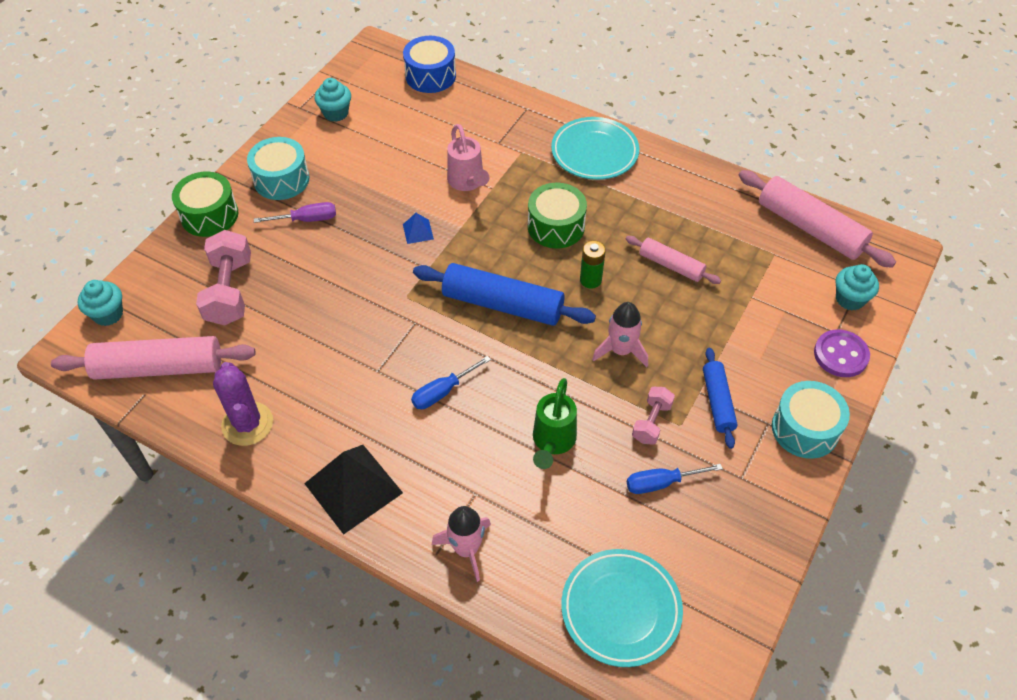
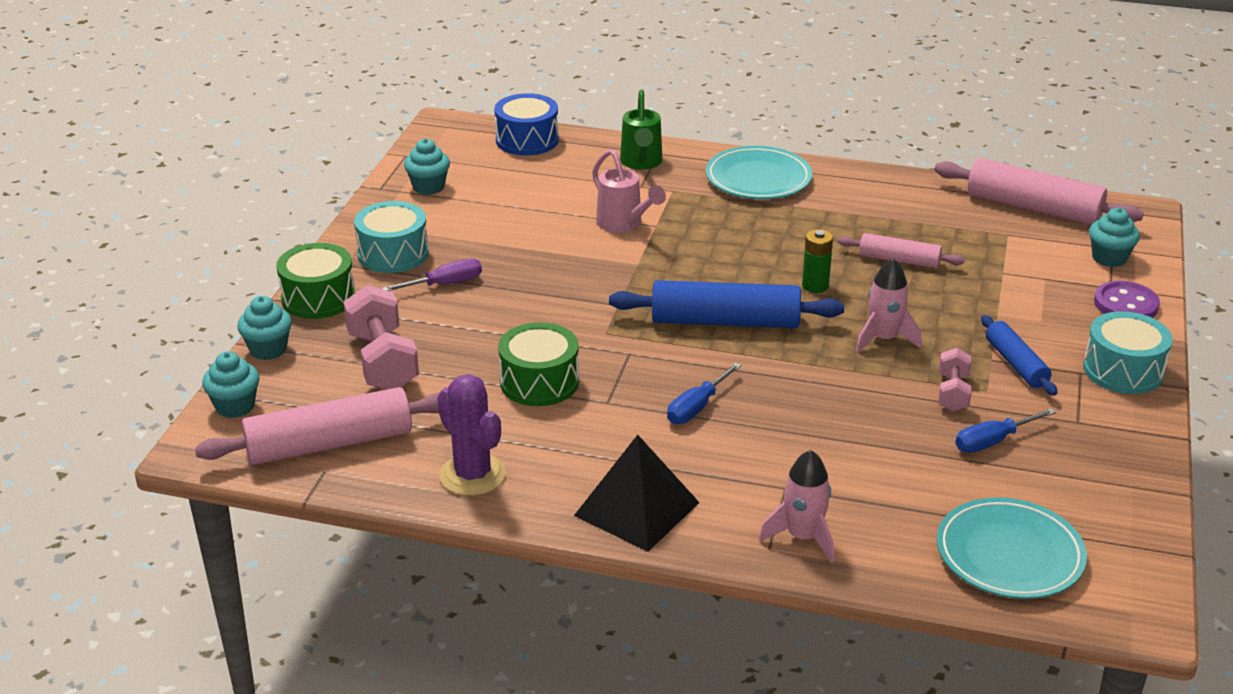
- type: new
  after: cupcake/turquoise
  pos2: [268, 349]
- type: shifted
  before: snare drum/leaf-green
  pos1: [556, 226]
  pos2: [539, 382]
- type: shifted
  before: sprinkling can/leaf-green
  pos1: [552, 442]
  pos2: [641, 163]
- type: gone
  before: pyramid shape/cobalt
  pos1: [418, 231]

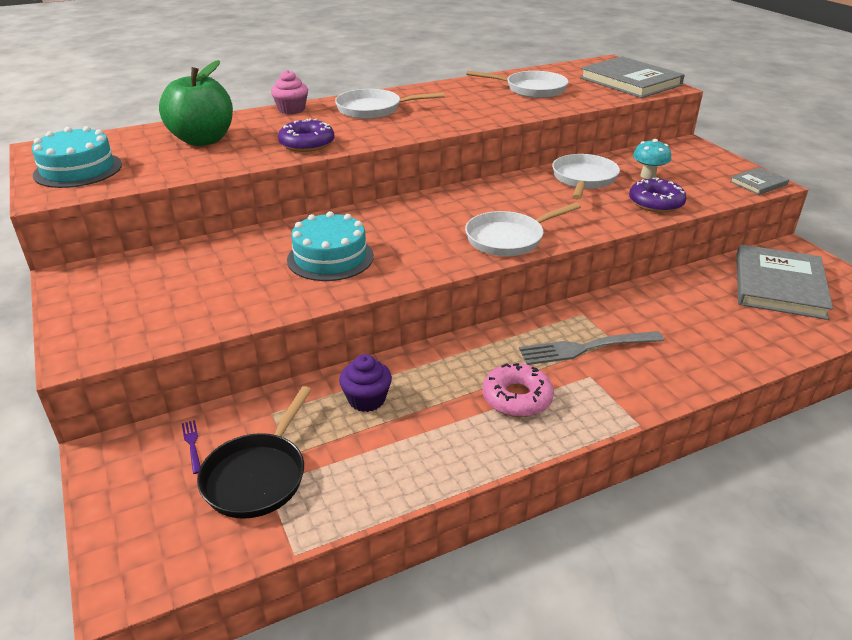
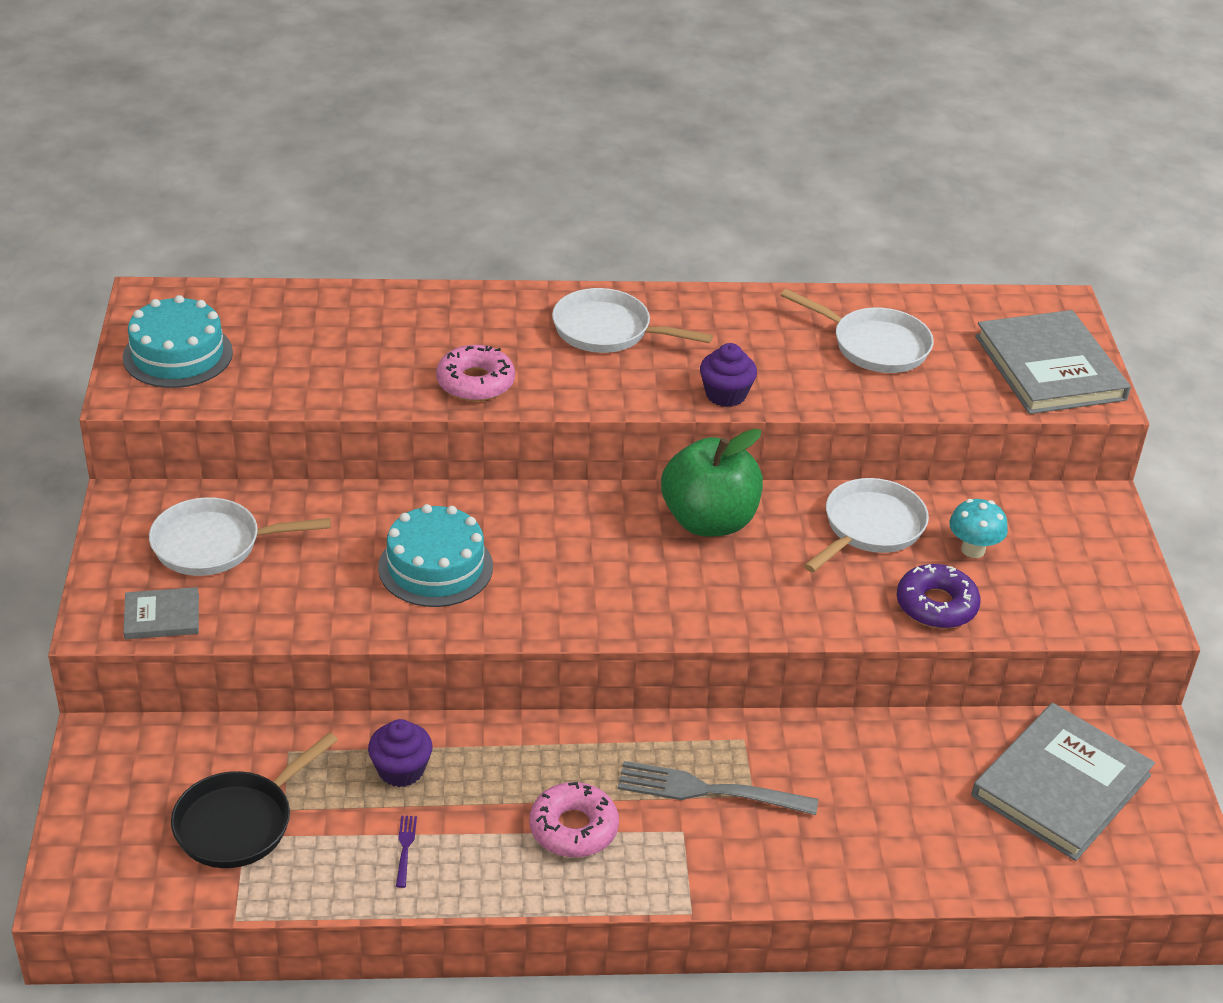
- type: shifted
  before: hardback/gray
  pos1: [758, 183]
  pos2: [162, 616]
- type: shifted
  before: pan/white
  pos1: [508, 238]
  pos2: [214, 544]
- type: shifted
  before: fork/royal purple
  pos1: [192, 444]
  pos2: [405, 848]
- type: repainted
  before: donut/royal purple
  after: donut/pink
  pos1: [307, 144]
  pos2: [475, 382]
- type: shifted
  before: apple fruit/leaf-green
  pos1: [203, 140]
  pos2: [709, 521]
- type: new
  after: cupcake/royal purple
  pos2: [725, 394]
- type: gone
  before: cupcake/pink
  pos1: [291, 110]

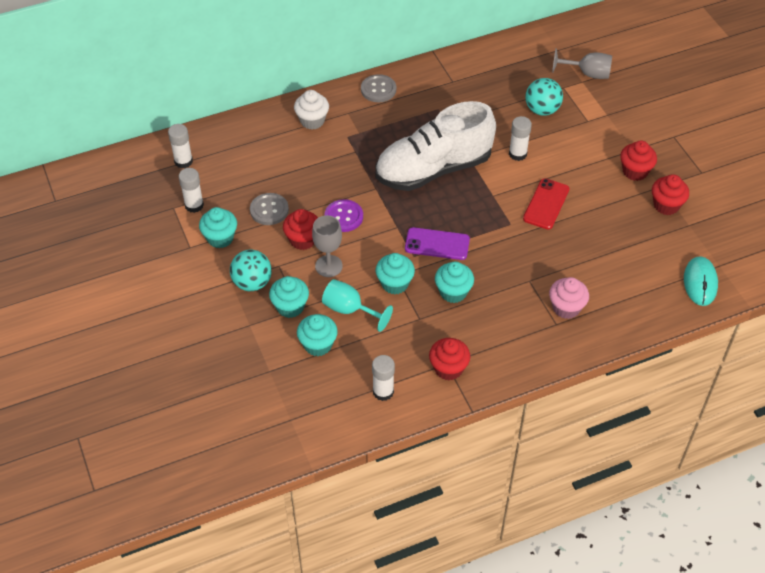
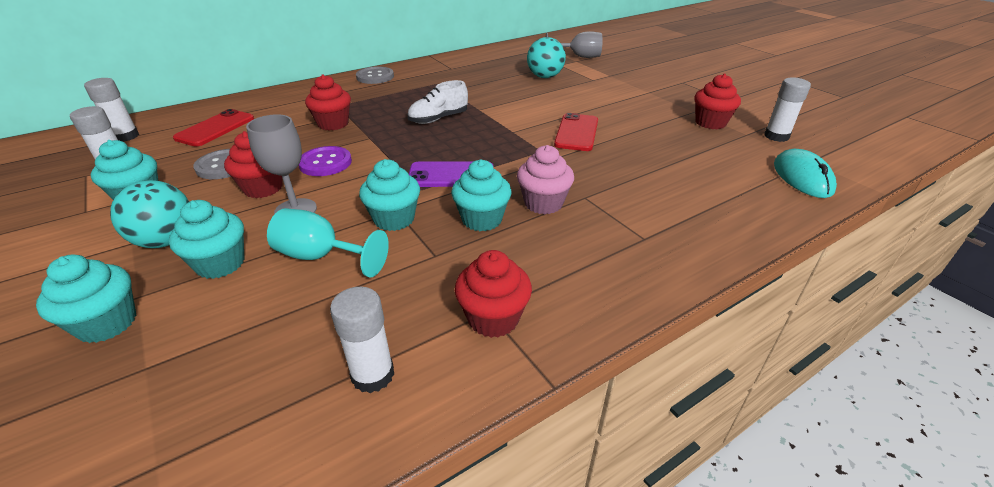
- type: shifted
  before: cupcake/turquoise
  pos1: [318, 344]
  pos2: [107, 323]
- type: new
  after: phone/scarlet
  pos2: [215, 128]
- type: shifted
  before: cupcake/scarlet
  pos1: [635, 171]
  pos2: [333, 124]
- type: scaled
  before: lace-up shoe/white
  pos1: [433, 169]
  pos2: [438, 119]
  scale: 0.45
- type: shifted
  before: cupcake/pink
  pos1: [566, 308]
  pos2: [543, 203]
- type: shifted
  before: stick of glue/white
  pos1: [517, 154]
  pos2: [776, 136]
- type: gone
  before: cupcake/white
  pos1: [312, 121]

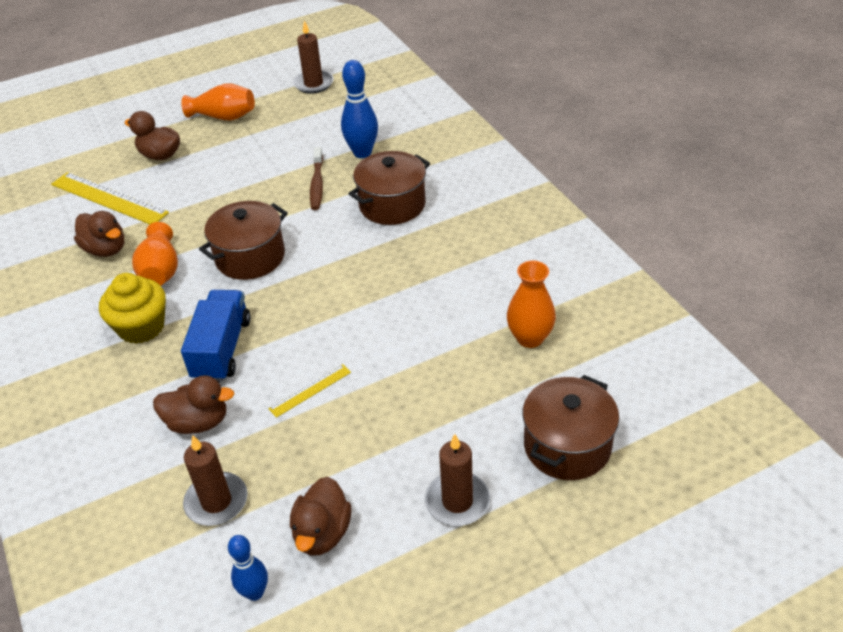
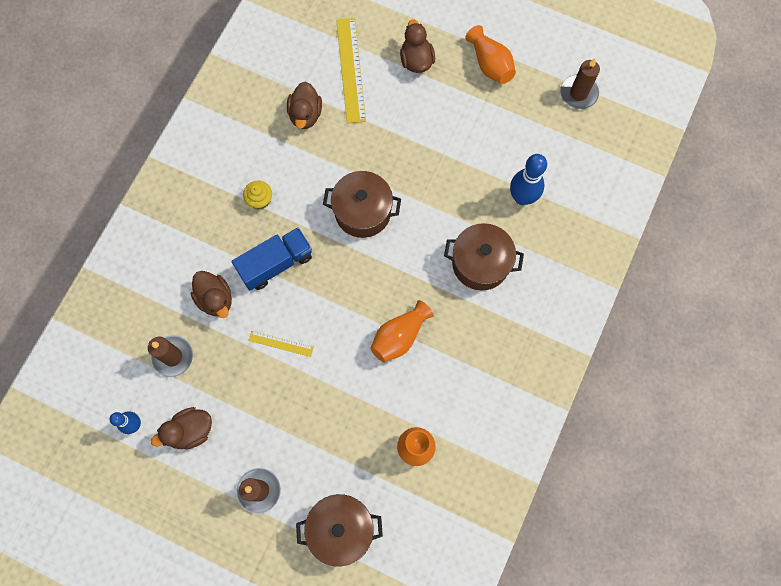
- type: scaled
  before: cupcake/golden
  pos1: [141, 327]
  pos2: [260, 200]
  scale: 0.59
- type: shifted
  before: vase/bright orange
  pos1: [160, 271]
  pos2: [399, 336]
- type: gone
  before: dental brush/russet
  pos1: [317, 184]

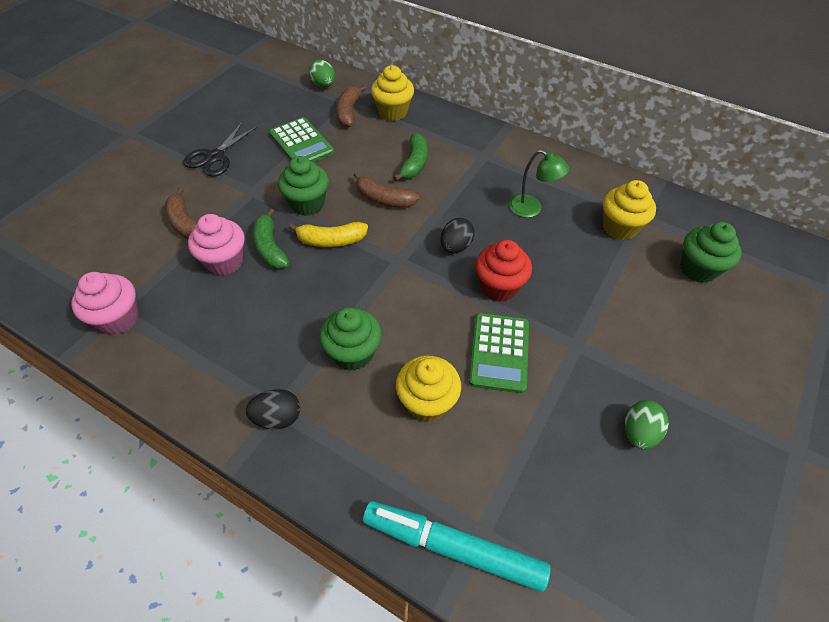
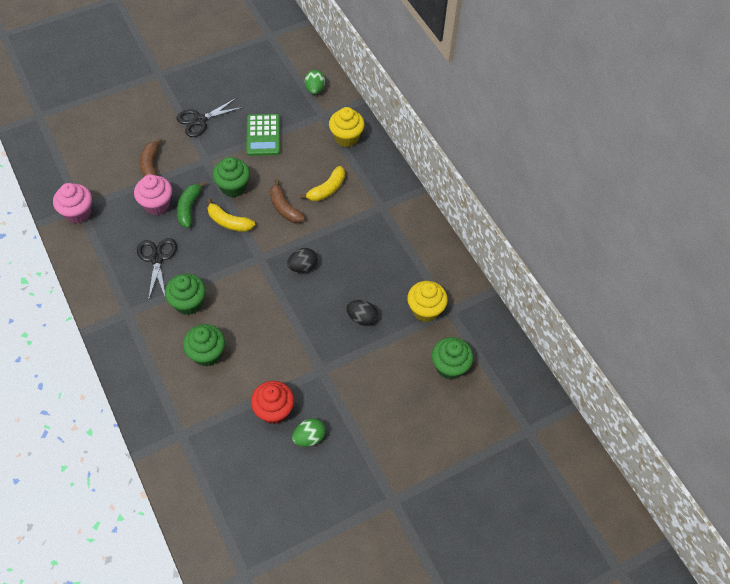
- type: new
  after: pair of scissors/black
  pos2: [157, 259]
- type: repainted
  before: cupcake/golden
  after: cupcake/leaf-green
  pos1: [427, 402]
  pos2: [207, 354]
- type: shifted
  before: cupcake/scarlet
  pos1: [499, 287]
  pos2: [274, 411]
- type: repainted
  before: banana fruit/leaf-green
  after: banana fruit/golden
  pos1: [414, 163]
  pos2: [327, 189]
- type: shifted
  before: egg shape/black
  pos1: [277, 417]
  pos2: [362, 318]
- type: gone
  before: banana fruit/russet
  pos1: [349, 112]
- type: gone
  before: marker/turquoise
  pos1: [453, 548]
- type: gone
  before: adding machine/leaf-green
  pos1: [499, 352]
- type: gone
  before: reading lamp/leaf-green
  pos1: [531, 209]

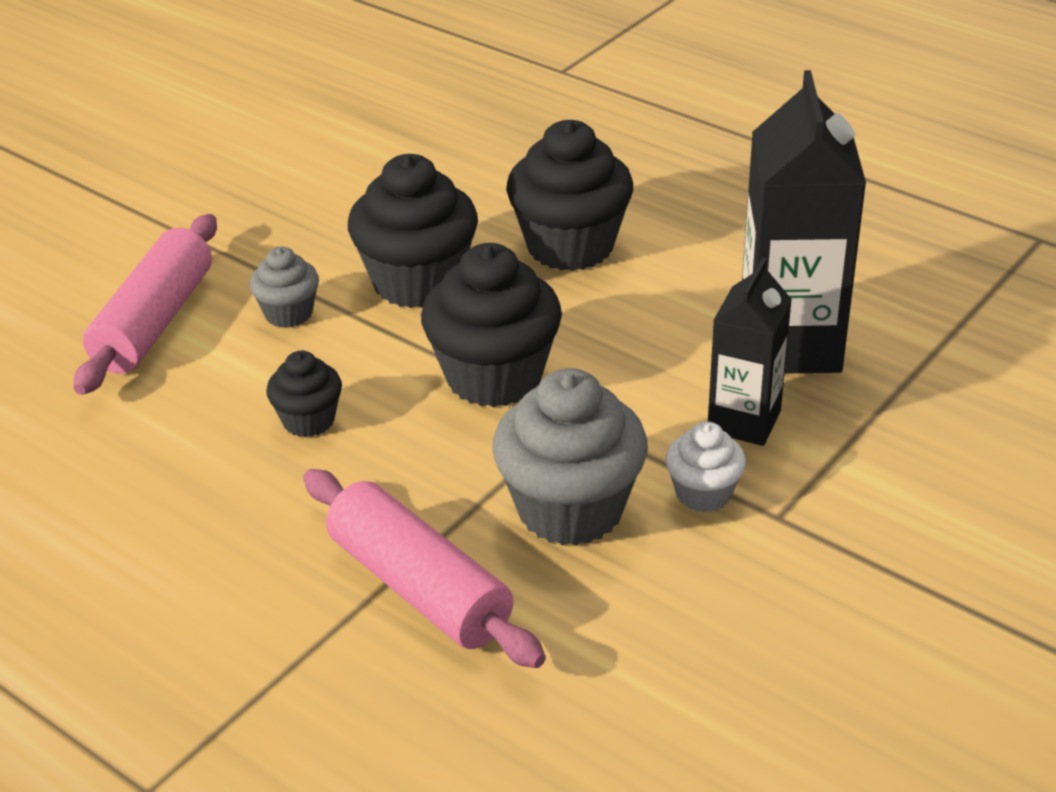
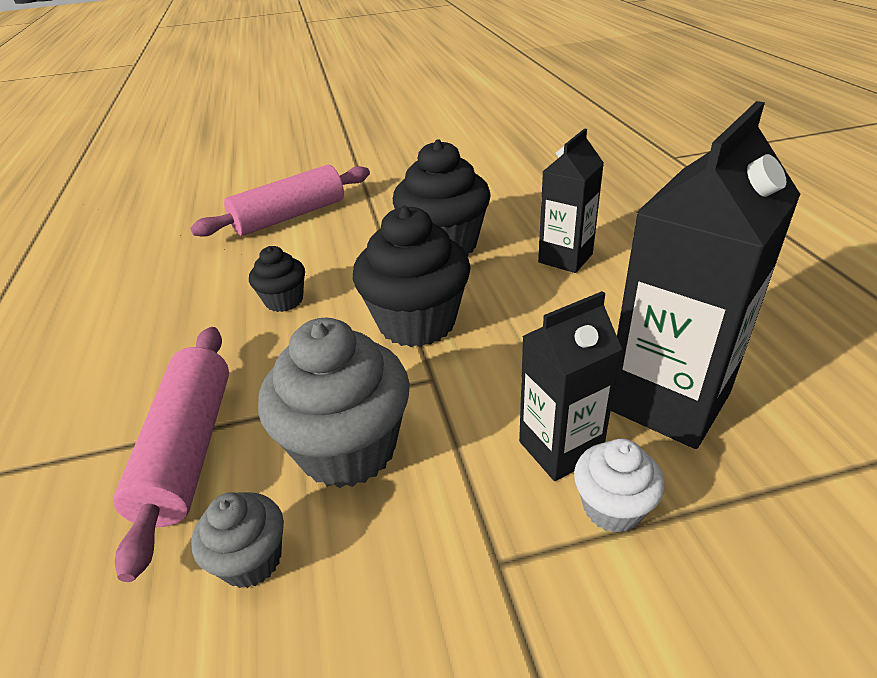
- type: shifted
  before: cupcake/gray
  pos1: [288, 313]
  pos2: [251, 560]
- type: swapped
  before: cupcake/black
  after: carton/black
  pos1: [570, 246]
  pos2: [565, 258]
- type: shifted
  before: cupcake/white
  pos1: [703, 494]
  pos2: [612, 507]

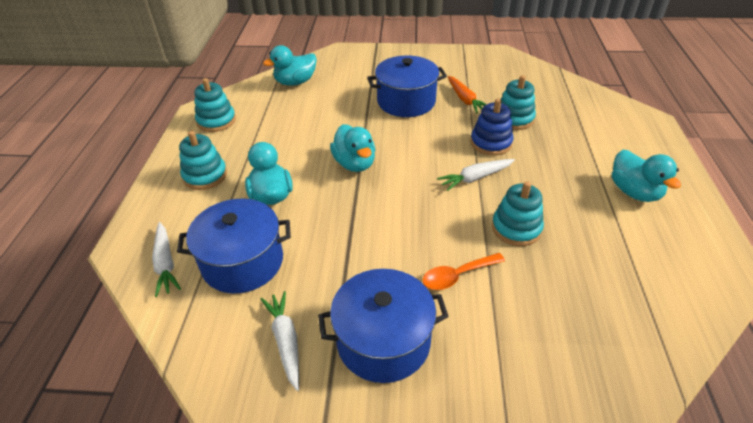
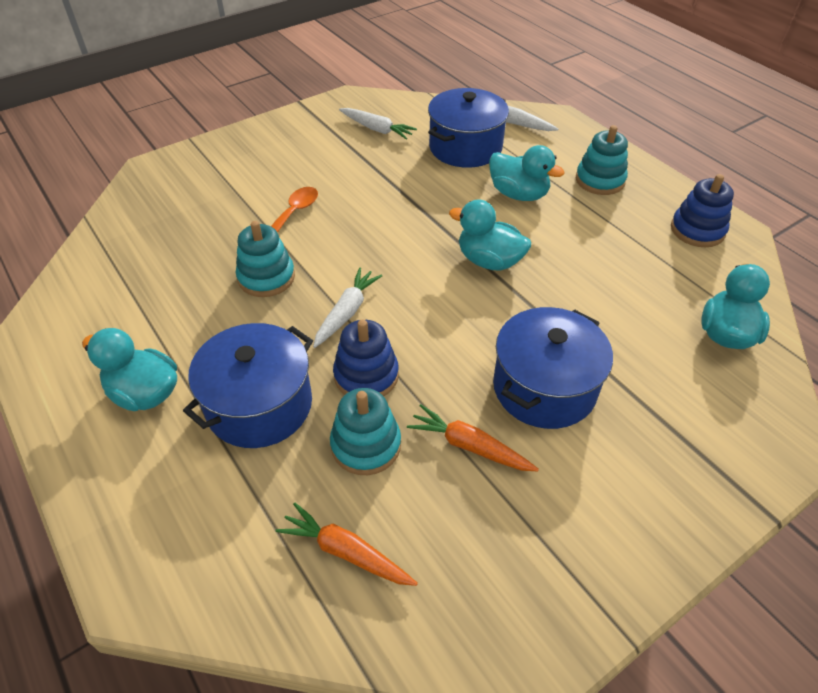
- type: shifted
  before: pot/cobalt
  pos1: [383, 341]
  pos2: [259, 405]
- type: new
  after: root vegetable/bright orange
  pos2: [346, 552]
- type: repainted
  before: stacking rings/turquoise
  after: stacking rings/cobalt
  pos1: [216, 121]
  pos2: [697, 230]

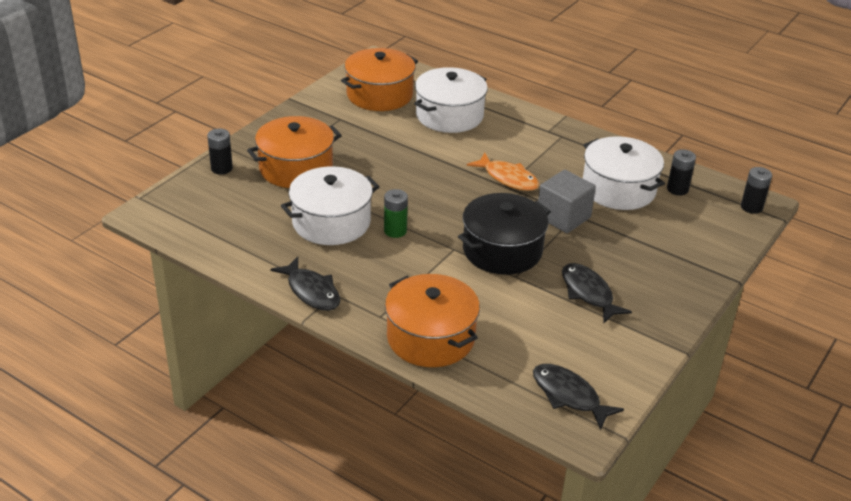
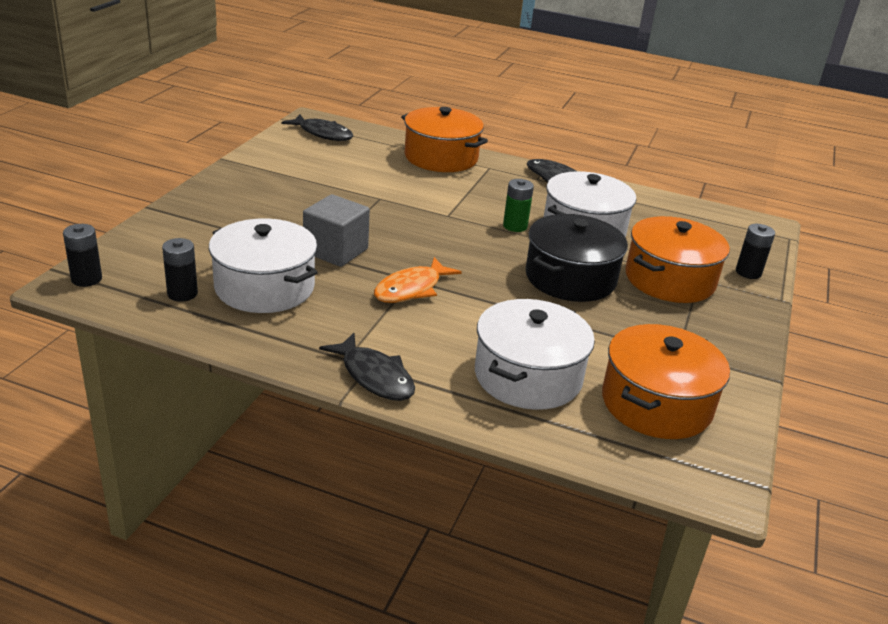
- type: shifted
  before: fish figure/black
  pos1: [588, 293]
  pos2: [374, 376]
- type: rotated
  before: fish figure/bright orange
  pos1: [508, 178]
  pos2: [411, 289]
  turn: -75
- type: shifted
  before: pot/black
  pos1: [502, 250]
  pos2: [570, 278]

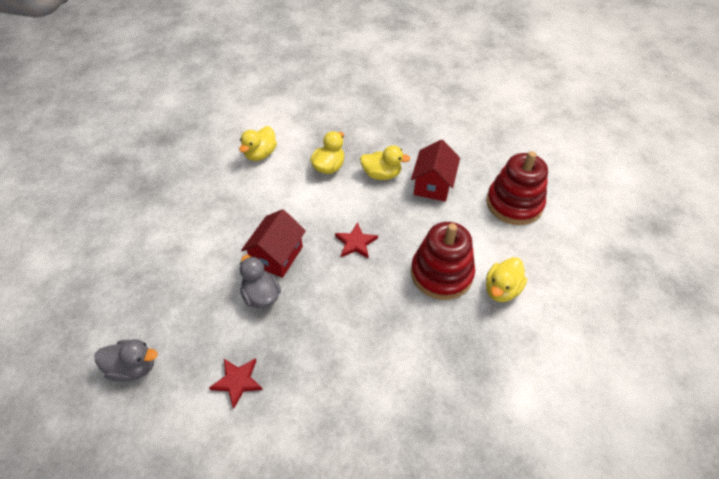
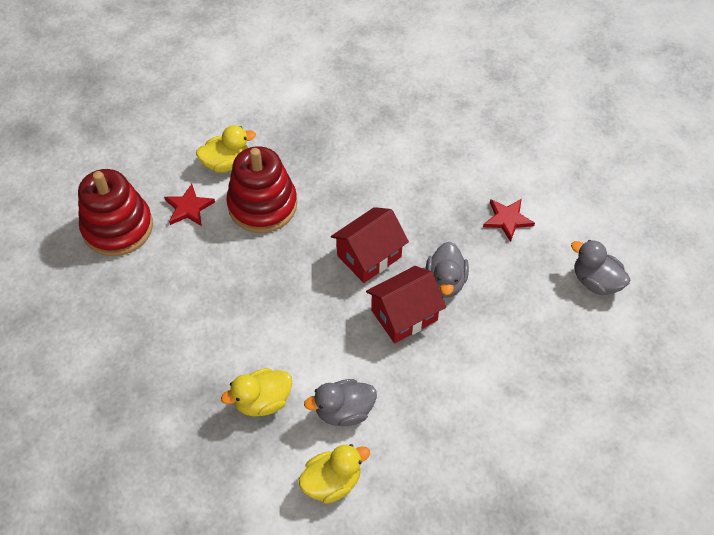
- type: shifted
  before: five-pointed star/scarlet
  pos1: [356, 243]
  pos2: [189, 207]
- type: new
  after: rubber duck/gray
  pos2: [344, 411]
- type: shifted
  before: toy house/scarlet
  pos1: [433, 185]
  pos2: [369, 256]
- type: gone
  before: rubber duck/golden
  pos1: [381, 174]

